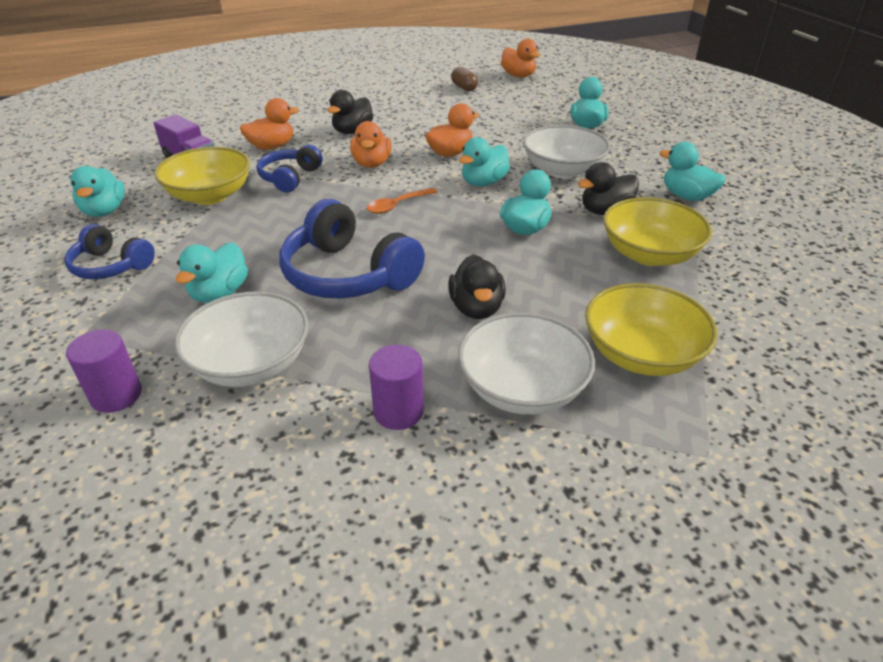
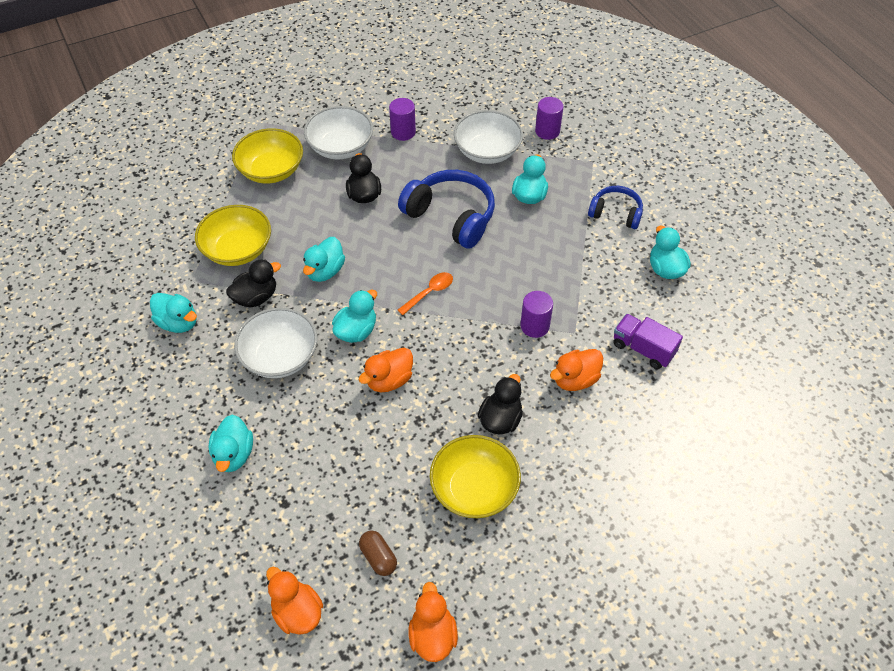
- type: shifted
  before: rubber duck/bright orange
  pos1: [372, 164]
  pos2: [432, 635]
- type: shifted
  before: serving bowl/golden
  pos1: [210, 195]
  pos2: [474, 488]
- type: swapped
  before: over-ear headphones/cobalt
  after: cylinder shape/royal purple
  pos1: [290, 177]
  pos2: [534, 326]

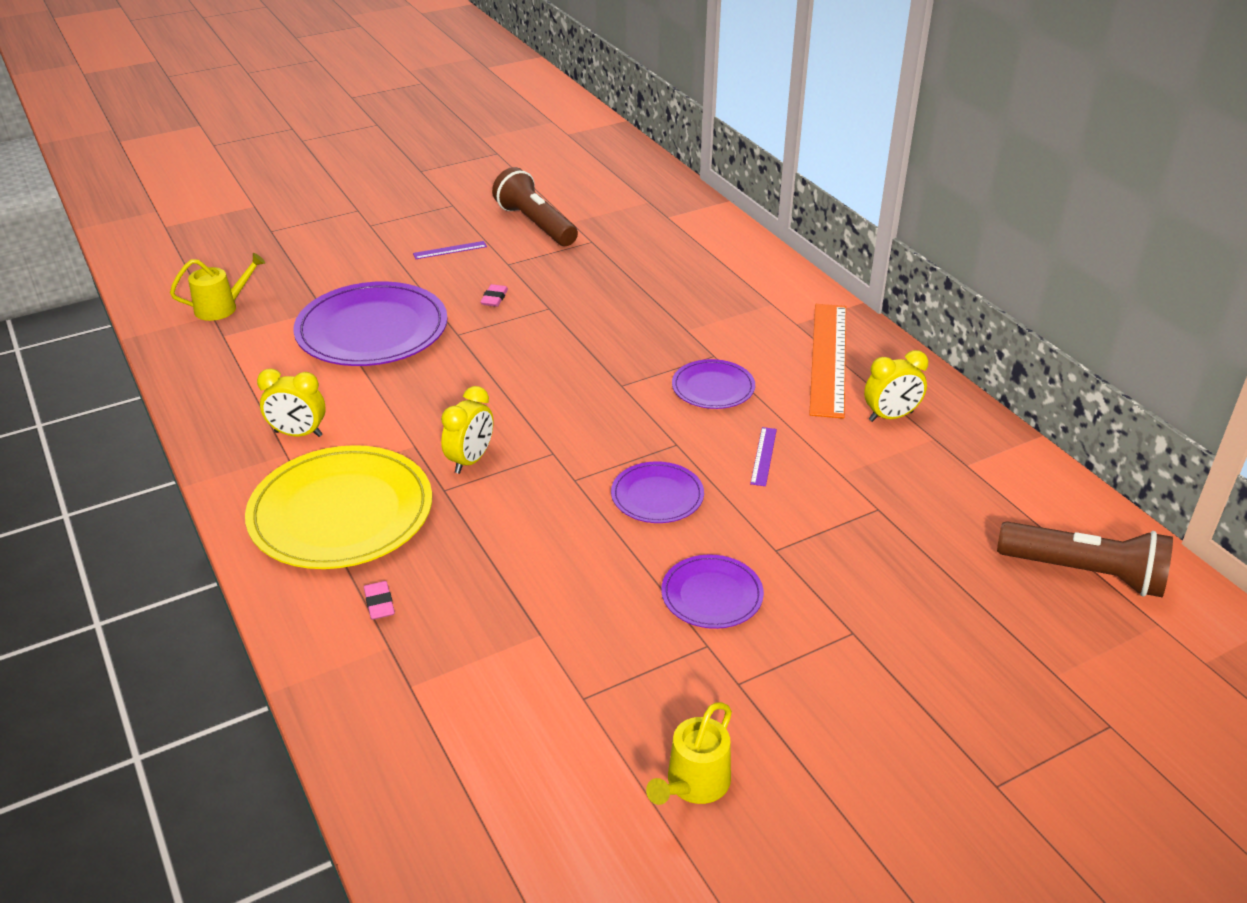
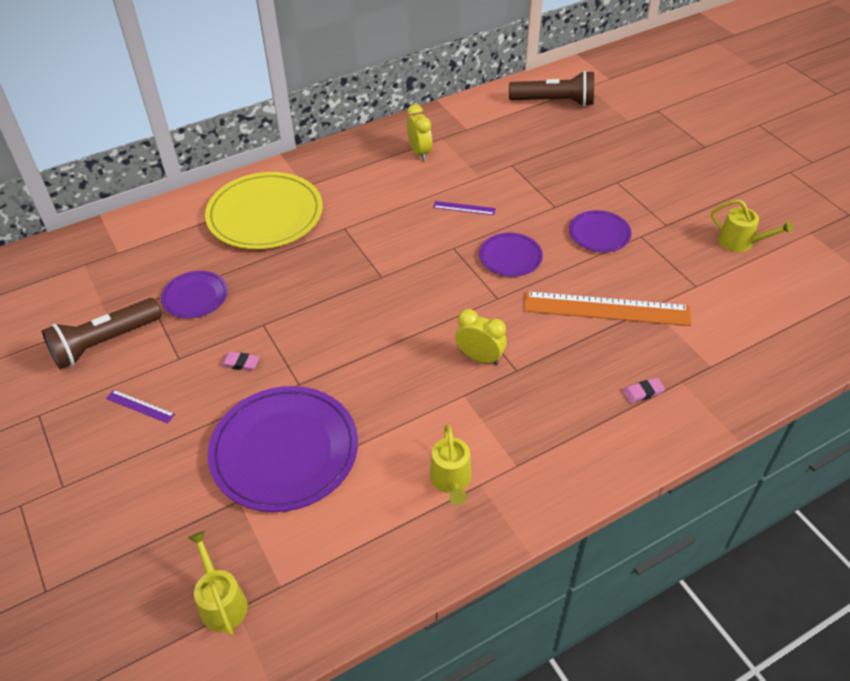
- type: rotated
  before: ruler/royal purple
  pos1: [450, 250]
  pos2: [140, 406]
  turn: -45
- type: shifted
  before: plate/royal purple
  pos1: [713, 387]
  pos2: [195, 296]
- type: shifted
  before: plate/golden
  pos1: [341, 512]
  pos2: [265, 214]
- type: swapped
  before: clock/golden
  after: sprinkling can/golden
  pos1: [298, 434]
  pos2: [451, 480]
- type: rotated
  before: flashlight/russet
  pos1: [1085, 573]
  pos2: [554, 102]
  turn: 75
- type: shifted
  before: ruler/bright orange
  pos1: [828, 358]
  pos2: [606, 308]

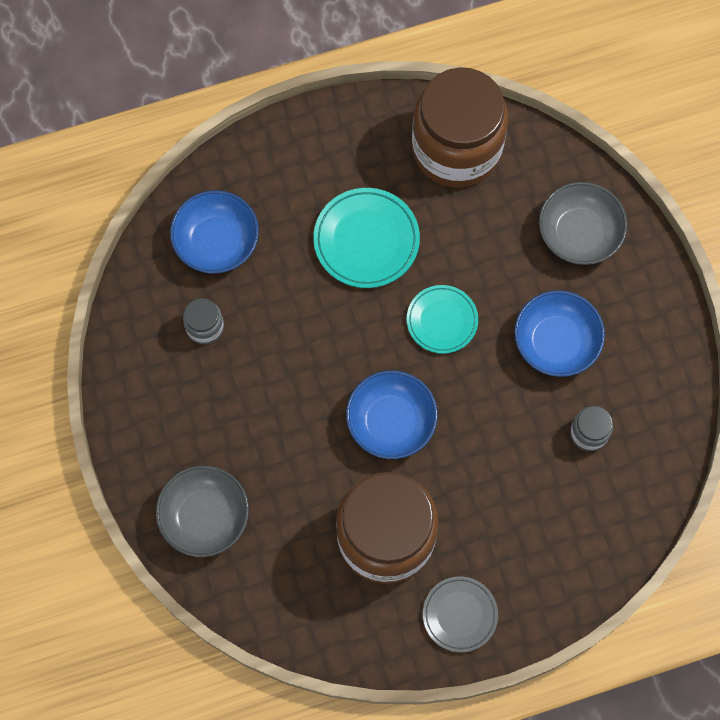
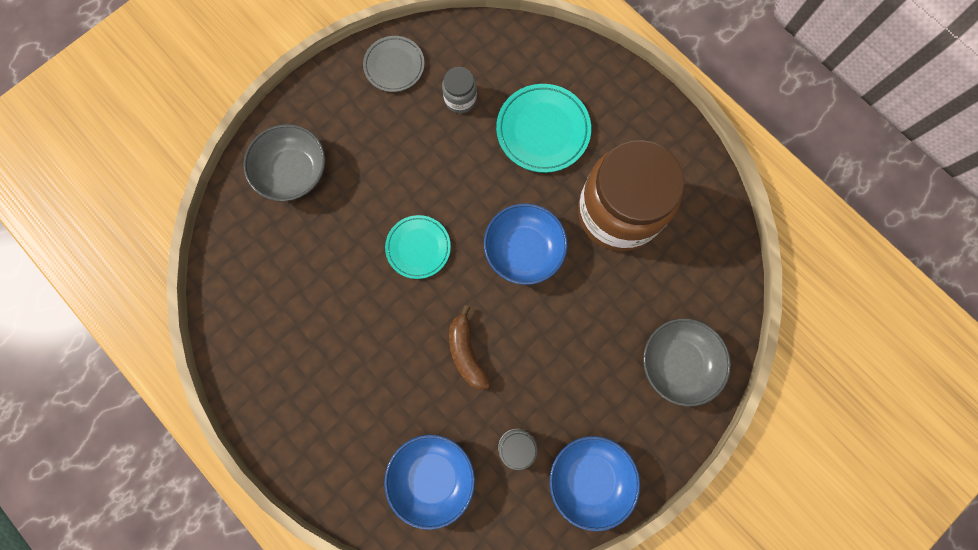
- type: shifted
  before: plate/gray
  pos1: [460, 614]
  pos2: [394, 66]
- type: new
  after: banana fruit/russet
  pos2: [466, 352]
- type: shifted
  before: plate/turquoise
  pos1: [366, 240]
  pos2: [543, 130]
- type: shifted
  before: serving bowl/cobalt
  pos1: [556, 342]
  pos2: [589, 478]
- type: gone
  before: jar/russet
  pos1: [456, 148]

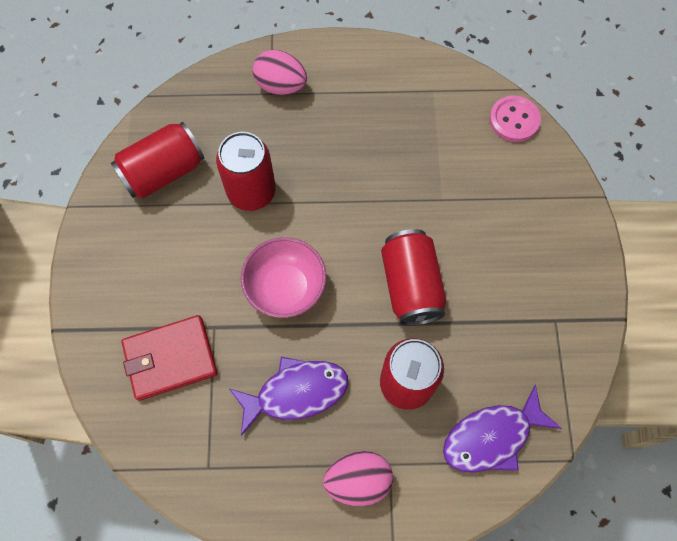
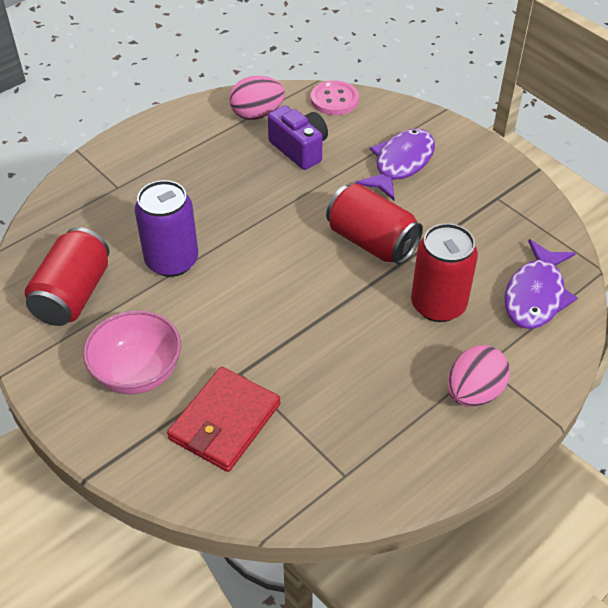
- type: shifted
  before: serving bowl/pink
  pos1: [286, 288]
  pos2: [138, 373]
- type: repainted
  before: soda can/scarlet
  after: soda can/royal purple
  pos1: [251, 192]
  pos2: [172, 261]
- type: shifted
  before: egg shape/pink
  pos1: [281, 86]
  pos2: [257, 114]
- type: new
  after: photo camera/royal purple
  pos2: [299, 149]
- type: shifted
  before: fish figure/royal purple
  pos1: [296, 393]
  pos2: [401, 164]

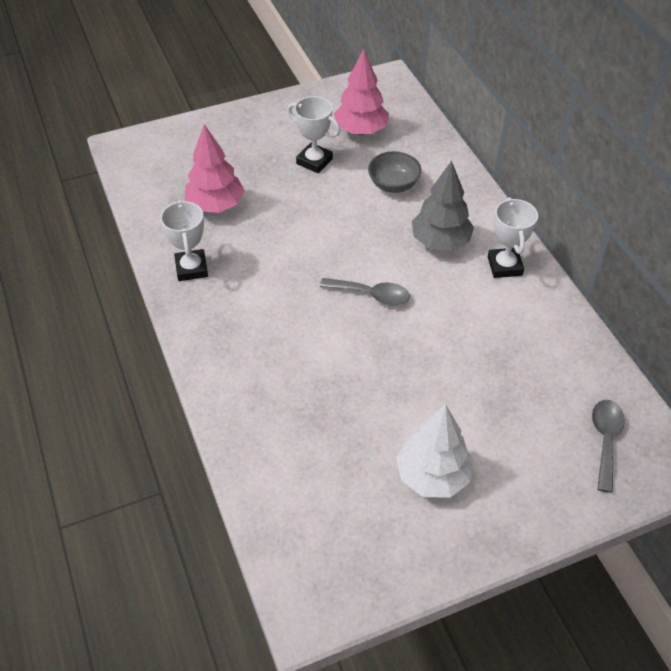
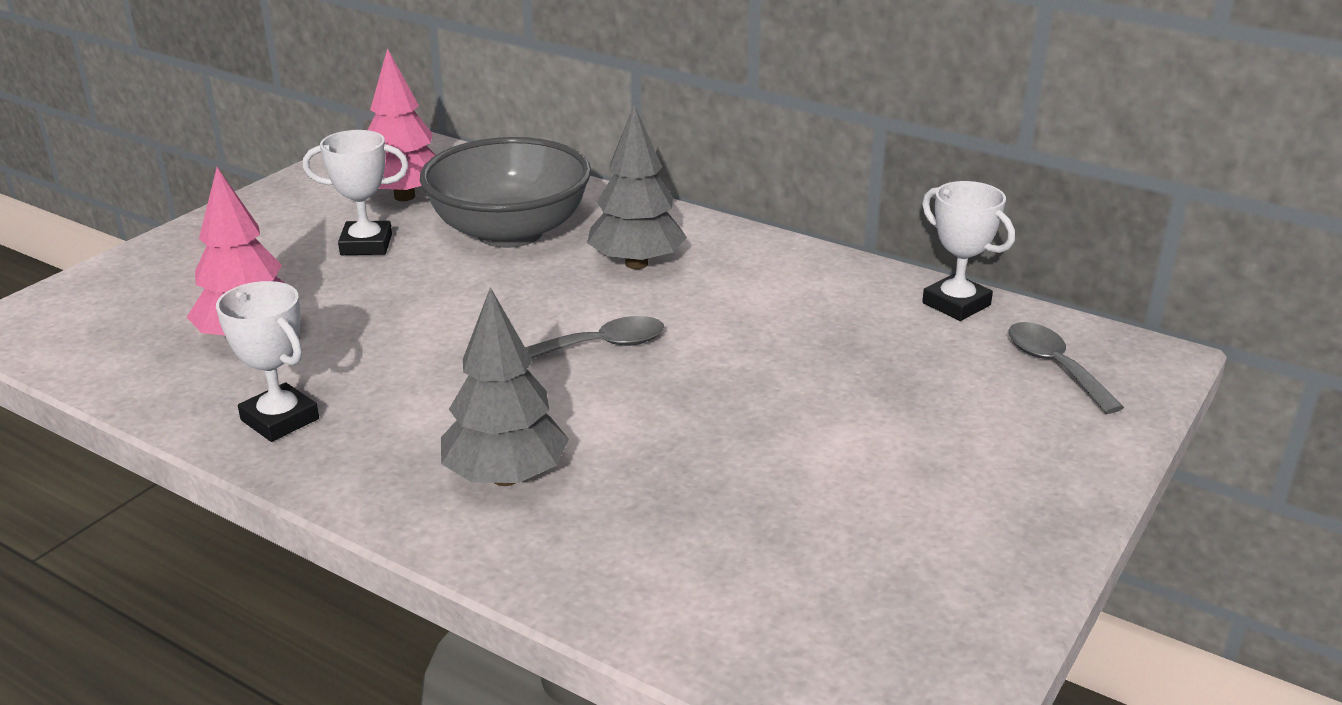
- type: scaled
  before: serving bowl/gray
  pos1: [393, 185]
  pos2: [510, 232]
  scale: 1.95
- type: new
  after: tree/gray
  pos2: [506, 477]
- type: shifted
  before: prize cup/white
  pos1: [504, 266]
  pos2: [956, 304]
- type: gone
  before: tree/white
  pos1: [432, 475]

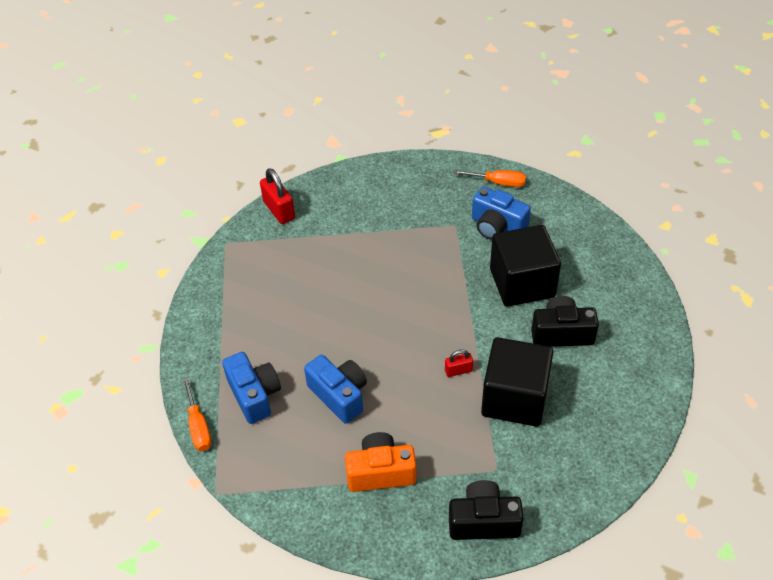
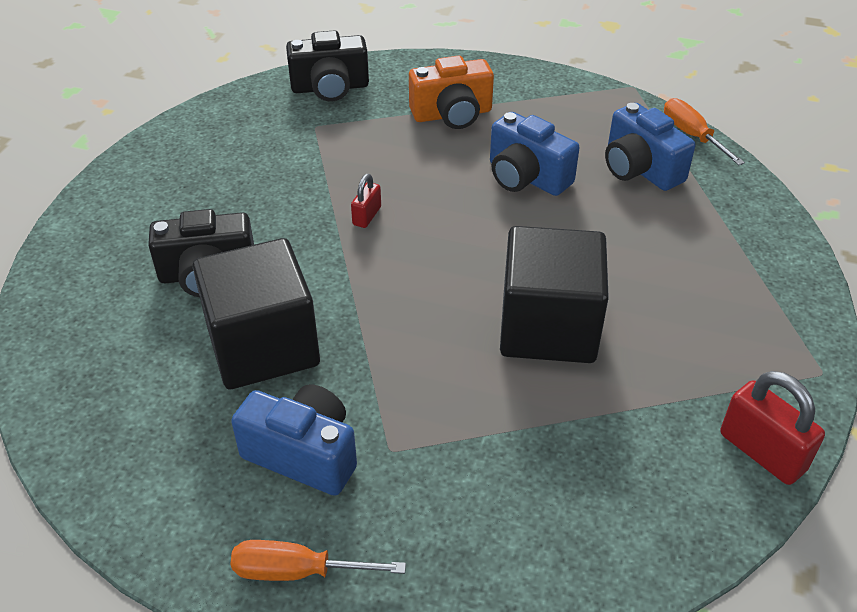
- type: rotated
  before: padlock/scarlet
  pos1: [458, 370]
  pos2: [367, 216]
  turn: -45
- type: shifted
  before: block/black
  pos1: [514, 398]
  pos2: [548, 327]

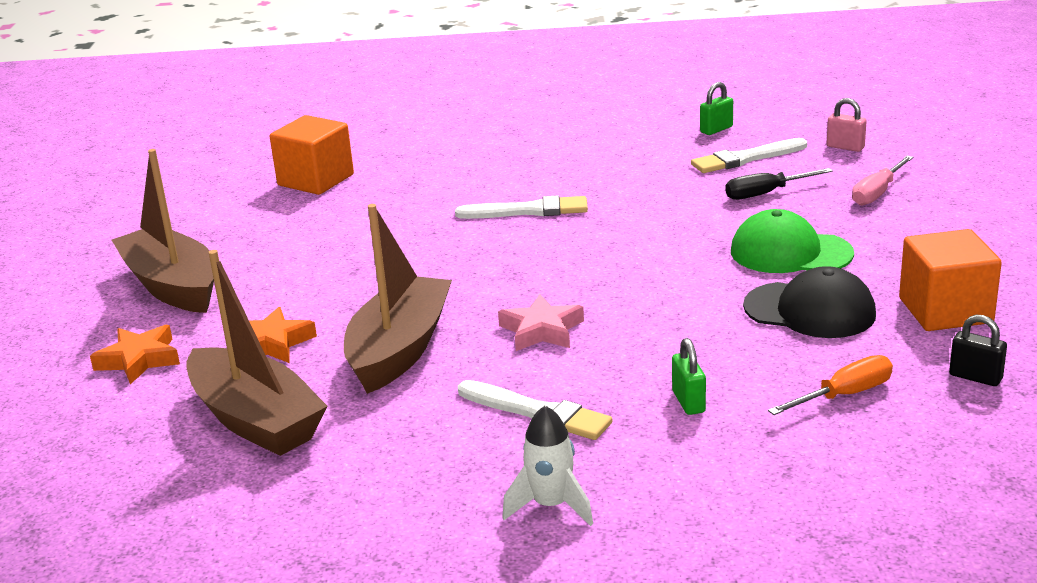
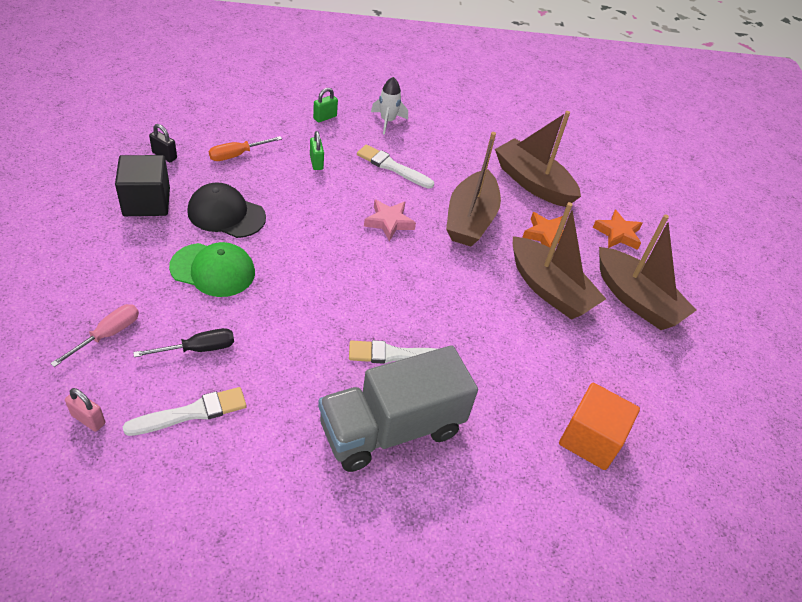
- type: repainted
  before: block/bright orange
  after: block/black
  pos1: [945, 311]
  pos2: [146, 202]
- type: shifted
  before: padlock/leaf-green
  pos1: [716, 129]
  pos2: [325, 117]
- type: new
  after: toy truck/gray
  pos2: [391, 429]
- type: new
  after: boat/russet
  pos2: [549, 289]

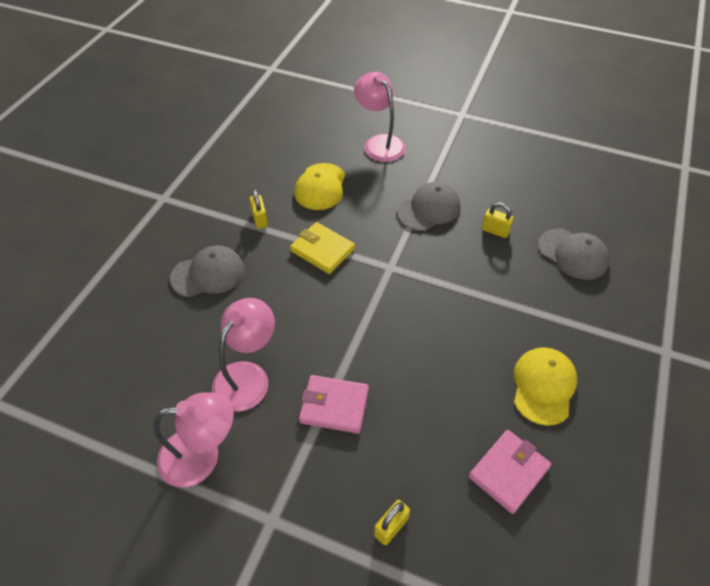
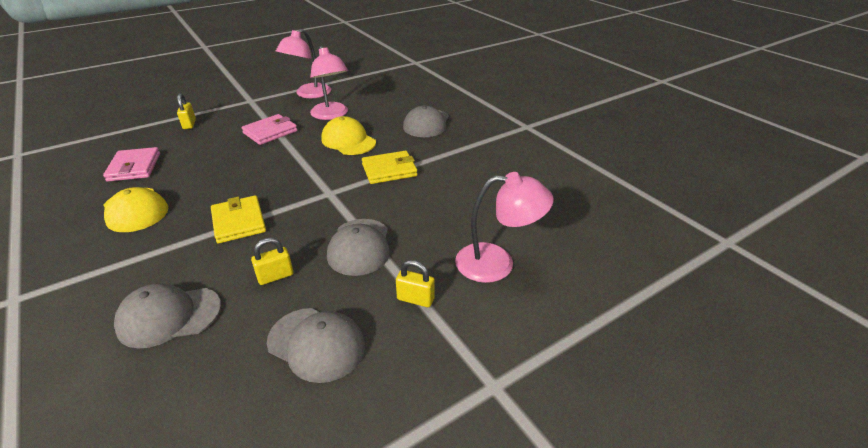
- type: new
  after: billfold/golden
  pos2: [239, 222]
- type: new
  after: peaked cap/gray
  pos2: [316, 344]
- type: shifted
  before: peaked cap/golden
  pos1: [320, 187]
  pos2: [348, 141]
- type: shifted
  before: padlock/golden
  pos1: [260, 219]
  pos2: [415, 299]

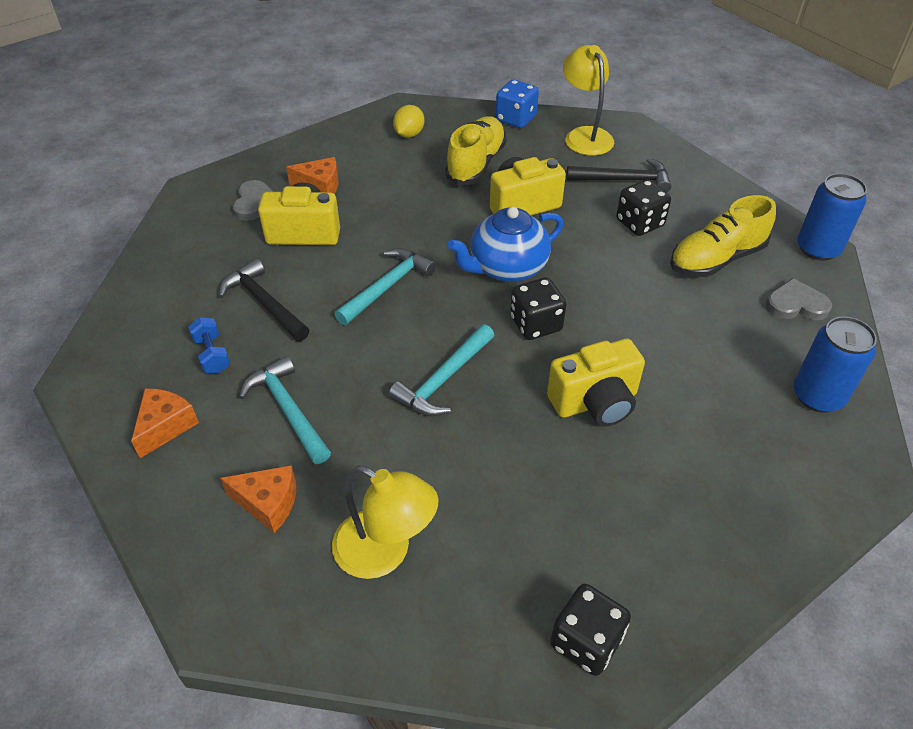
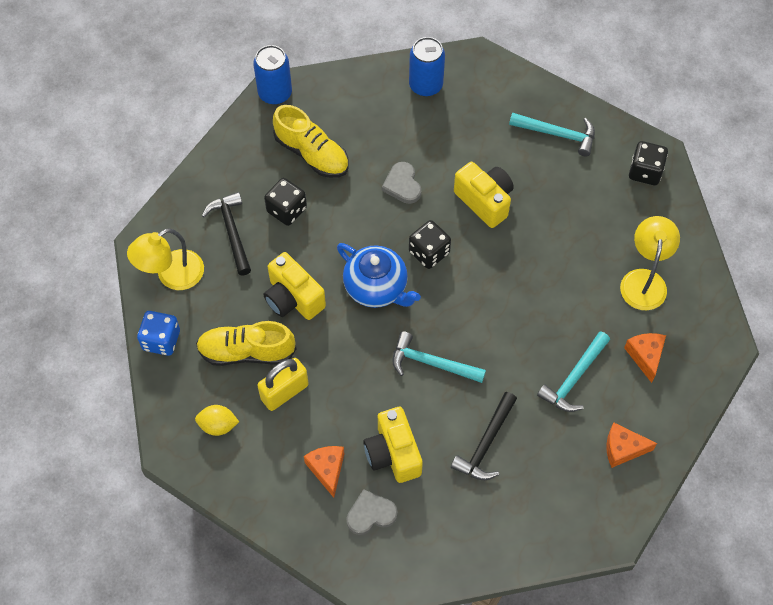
- type: new
  after: padlock/golden
  pos2: [284, 392]
- type: shifted
  before: heart/gray
  pos1: [796, 304]
  pos2: [402, 185]
- type: shifted
  before: claw hammer/turquoise
  pos1: [443, 379]
  pos2: [557, 134]
- type: gone
  before: free weight/cobalt
  pos1: [212, 355]

